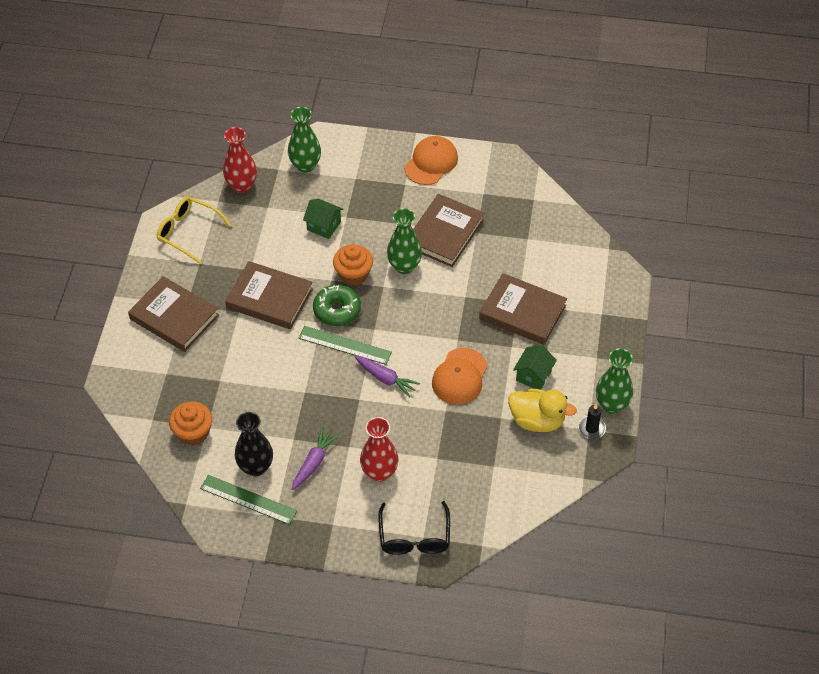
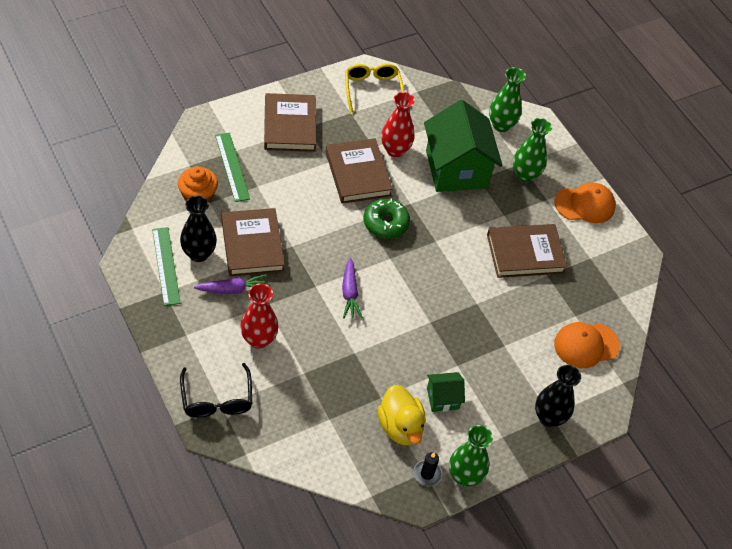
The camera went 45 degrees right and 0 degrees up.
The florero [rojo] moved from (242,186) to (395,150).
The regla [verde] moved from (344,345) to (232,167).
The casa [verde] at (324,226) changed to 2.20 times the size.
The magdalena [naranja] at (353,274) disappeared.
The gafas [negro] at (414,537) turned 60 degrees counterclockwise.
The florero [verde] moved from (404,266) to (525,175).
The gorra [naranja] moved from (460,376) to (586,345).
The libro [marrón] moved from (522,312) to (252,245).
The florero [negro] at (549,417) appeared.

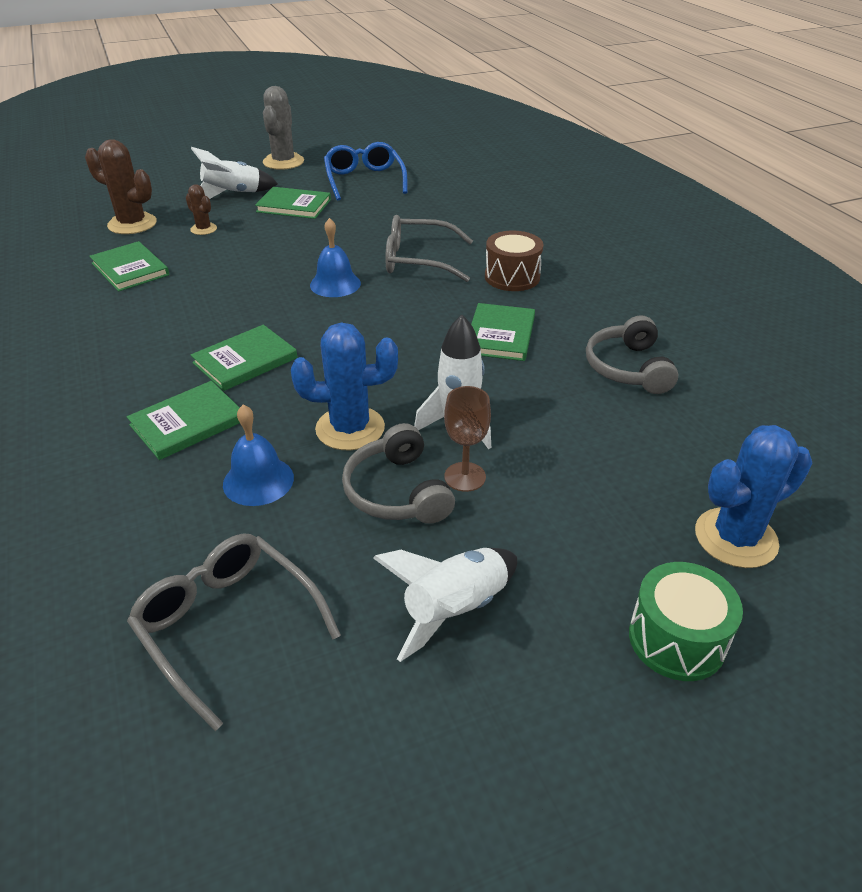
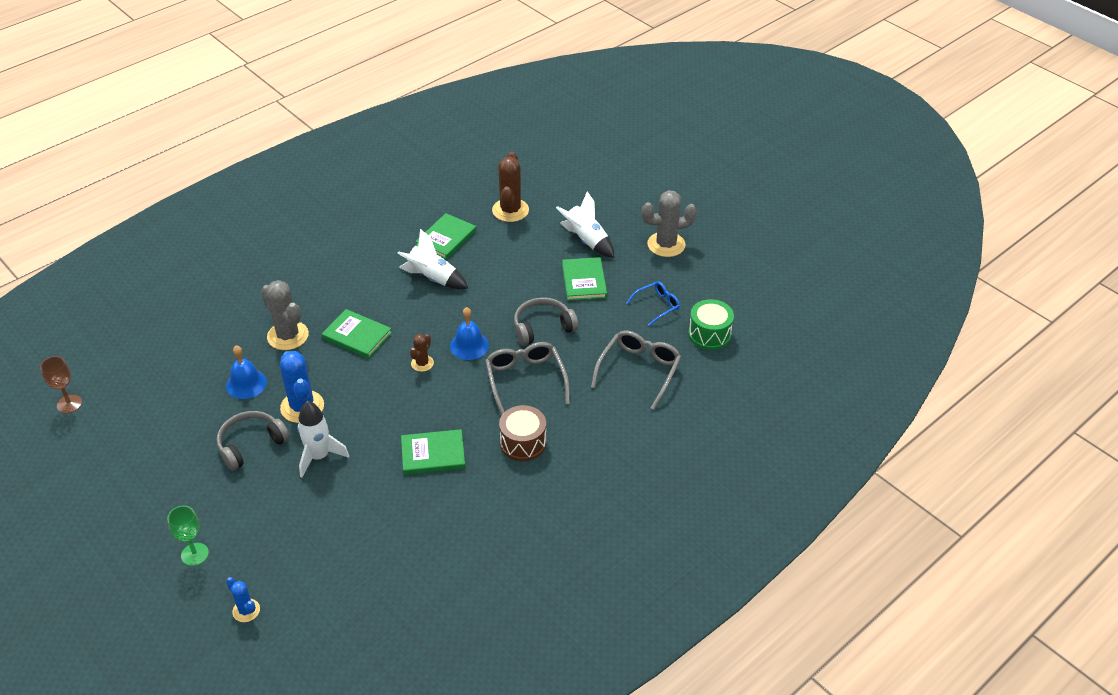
The camera went 70 degrees right and 5 degrees up.
The libro [verde] at (188,423) was replaced by the cactus [gris] at (288,336).
The gafas [gris] moved from (228,626) to (639,371).
The cactus [marrón] moved from (203,229) to (422,363).
The gafas [azul] at (364,180) changed to 0.61 times the size.
The cohete [blanco] moved from (454,609) to (432,277).
The copa [marrón] moved from (465,477) to (69,404).
The auriculares [gris] moved from (628,368) to (542,327).
The tambor [verde] moved from (676,639) to (709,334).
The cactus [azul] at (735,538) changed to 0.54 times the size.
The copa [verde] at (195,554) appeared.

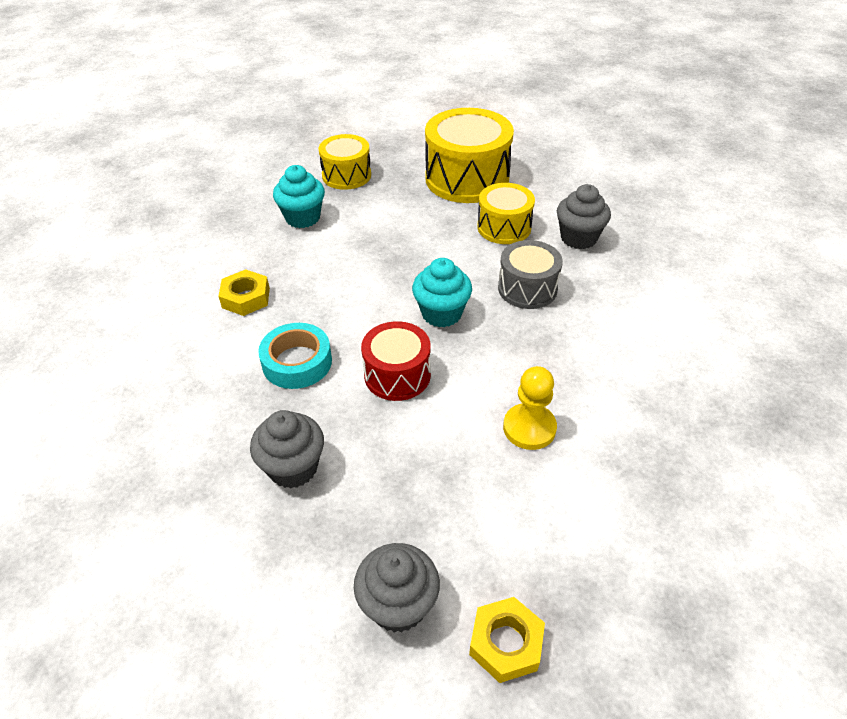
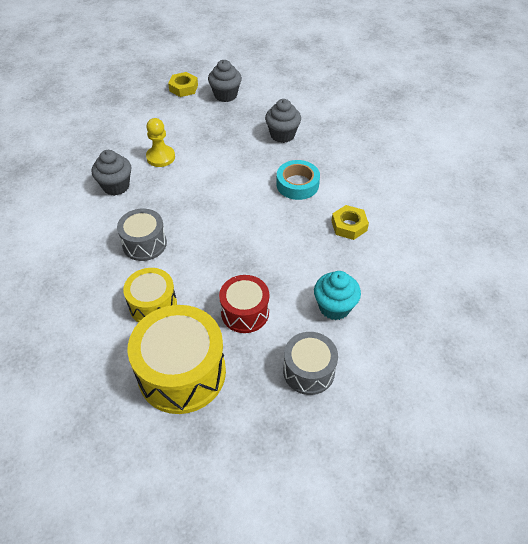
The camera went 175 degrees right and 5 degrees up.
The tambor [amarillo] at (346,175) became the tambor [gris] at (308,371).
The tambor [rojo] moved from (397,375) to (245,312).
The magdalena [turquesa] at (441,313) disappeared.
The magdalena [gris] moved from (578,238) to (116,186).

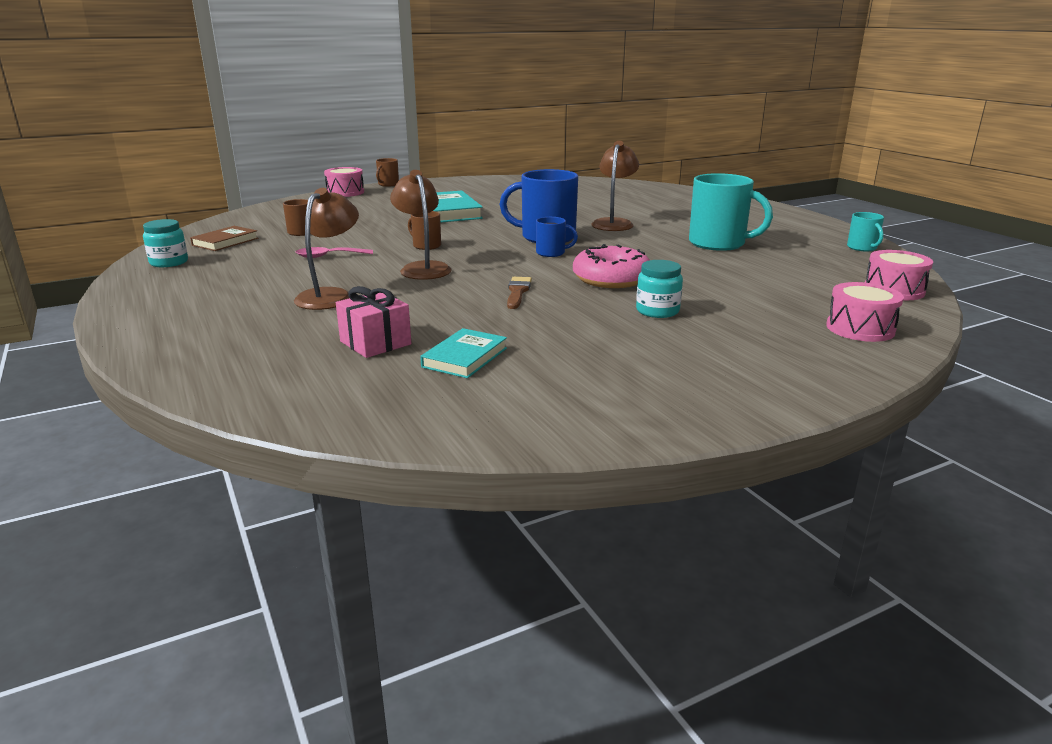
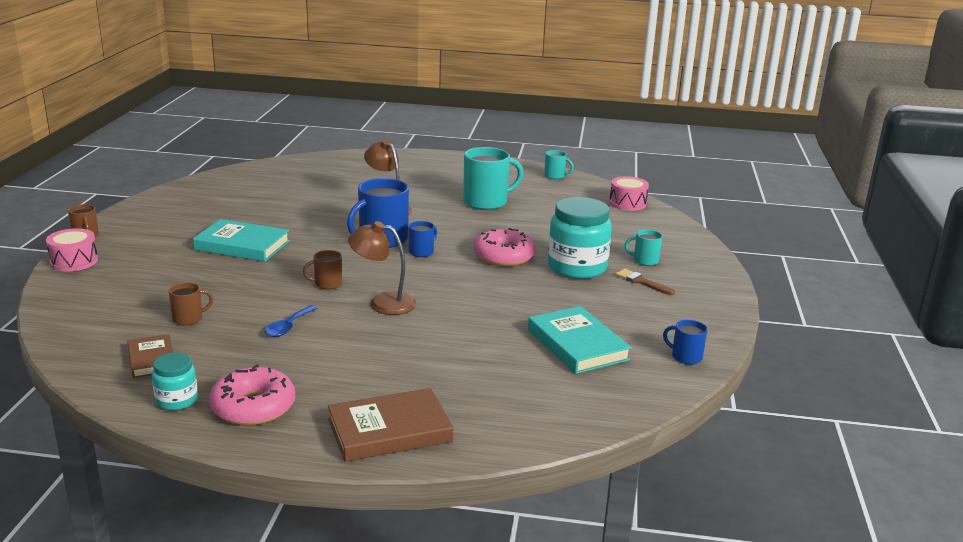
The camera went 55 degrees left and 0 degrees up.
The lámpara [marrón] at (330,296) disappeared.
The cuchara [rosa] at (329,256) became the cuchara [azul] at (288,327).
The regalo [rosa] at (375,343) disappeared.
The libro [turquesa] at (465,357) changed to 1.64 times the size.
The pincel [marrón] moved from (518,292) to (642,282).
The tarro [turquesa] at (657,311) changed to 1.93 times the size.
The tambor [rosa] at (860,328) disappeared.
The rosquilla [rosa] at (253,407) appeared.
The libro [marrón] at (389,430) appeared.
The taza [turquesa] at (645,260) appeared.
The taza [azul] at (685,357) appeared.

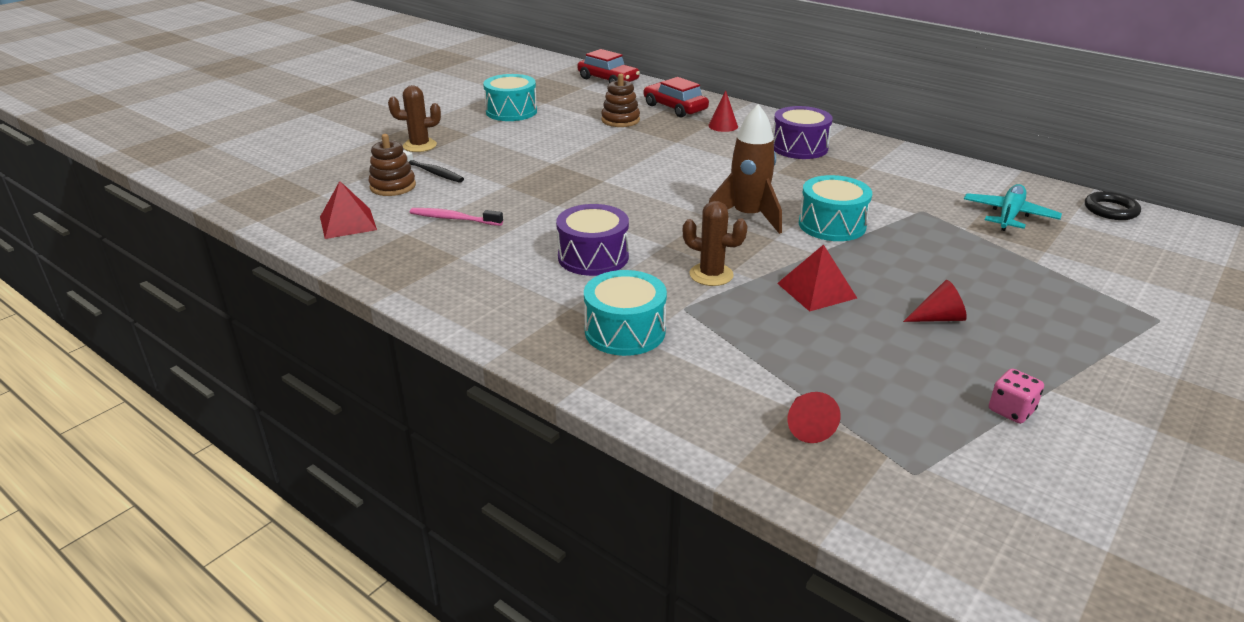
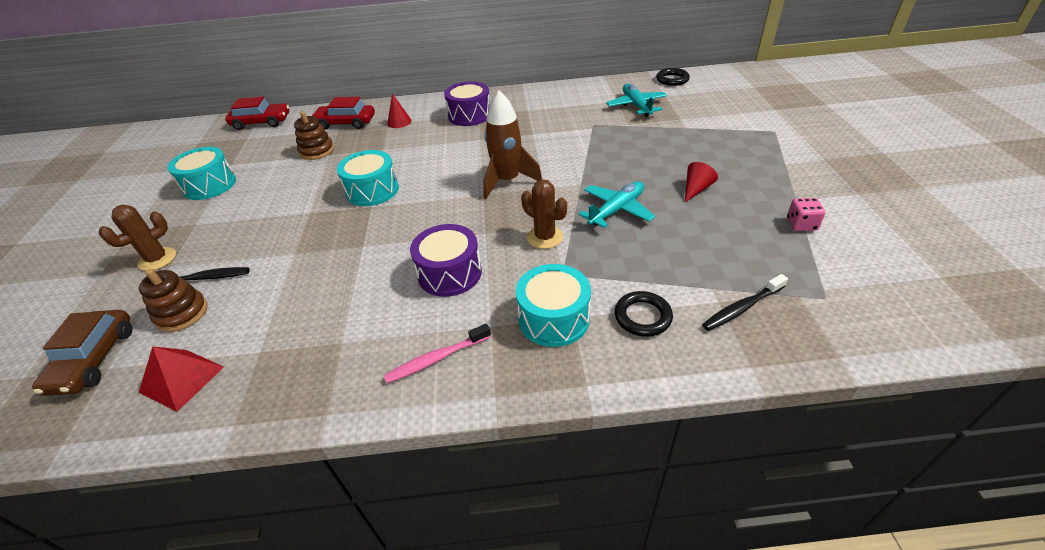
The camera went 40 degrees left and 10 degrees up.
The cepillo de dientes [rosa] moved from (454,219) to (437,358).
The cactus [marrón] at (711,275) turned 60 degrees clockwise.
The pirámide [rojo] at (816,290) was replaced by the avión [turquesa] at (616,210).
The cono [rojo] at (807,426) was replaced by the cepillo de dientes [negro] at (742,308).
The tambor [turquesa] moved from (832,225) to (372,190).
The coche [marrón] at (94,359) appeared.
The anillo [negro] at (642,316) appeared.

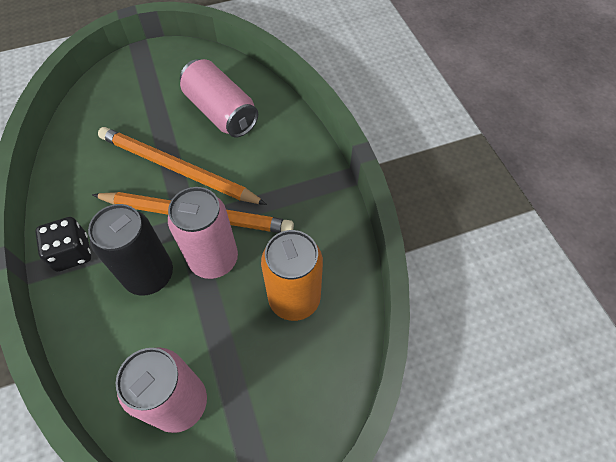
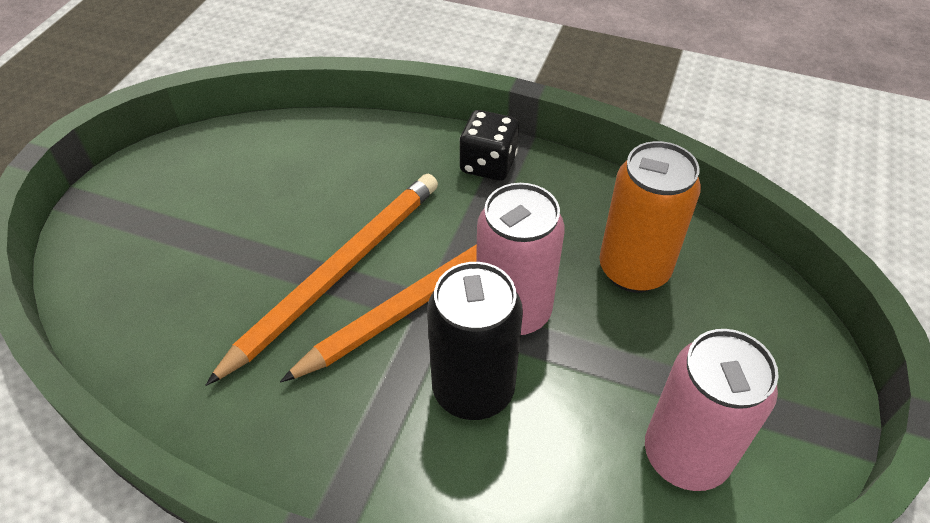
The camera went 50 degrees left and 10 degrees down.
The dado [negro] moved from (72,253) to (488,164).
The lápiz [naranja] at (177,169) turned 150 degrees clockwise.
The lata [rosa] at (221,112) disappeared.

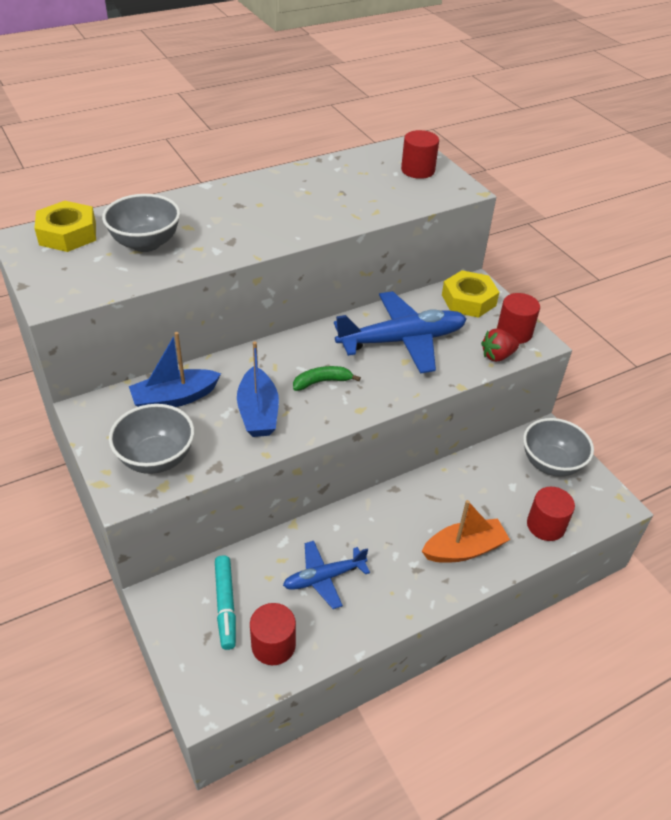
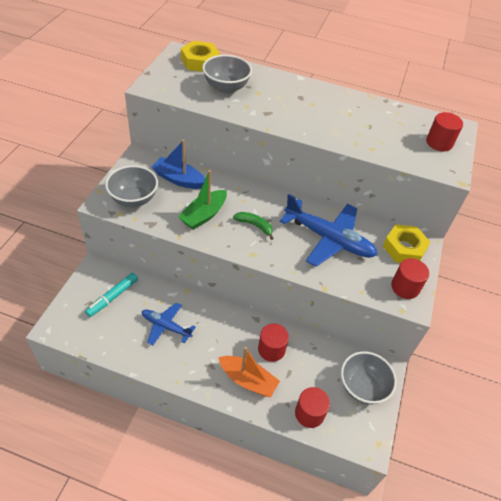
The camera went 45 degrees right and 5 degrees up.
The barco [azul] at (258,412) became the barco [verde] at (204,215).
The cilindro [rojo] moved from (273,645) to (271,349).
The fresa [rojo] at (497,356) disappeared.

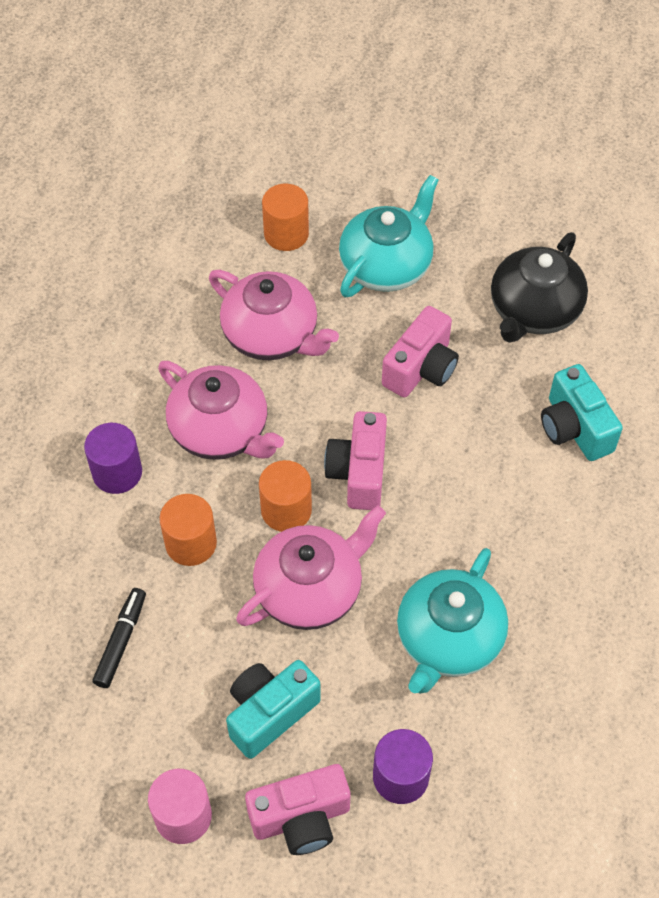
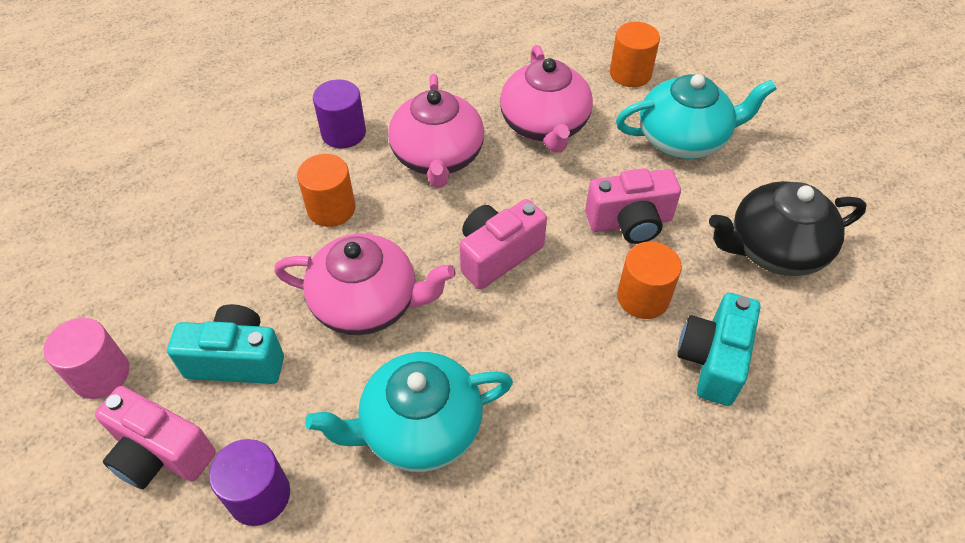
The camera went 45 degrees right and 5 degrees down.
The rotulador [negro] at (121,641) disappeared.
The cilindro [naranja] moved from (286,510) to (643,297).

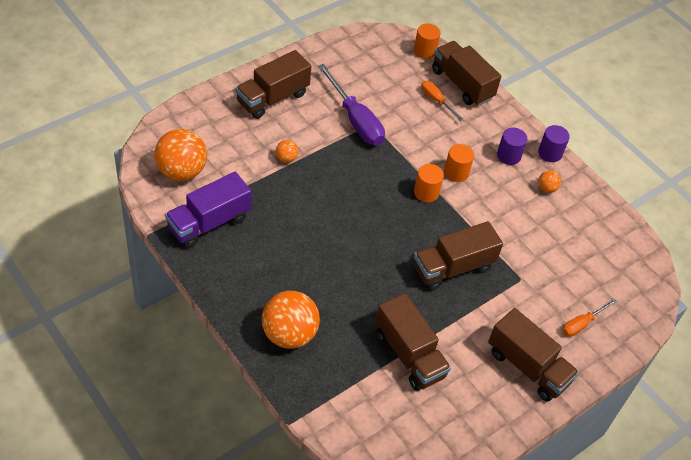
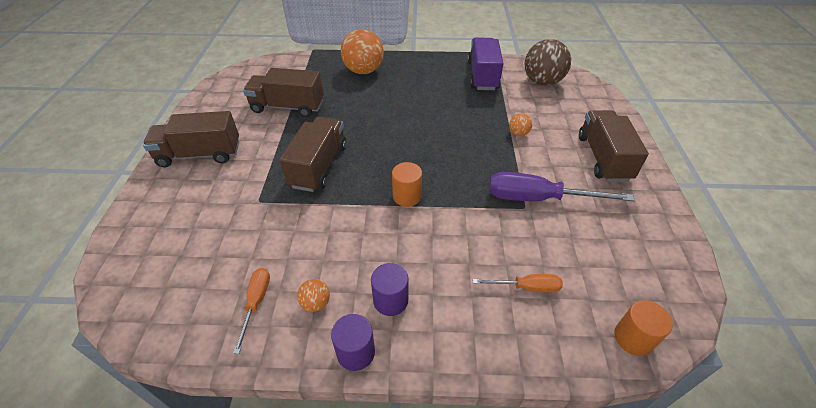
The camera went 135 degrees right and 5 degrees down.
The pelota [naranja] at (181,171) became the pelota [marrón] at (542,82).
The camión [marrón] at (462,84) disappeared.
The cilindro [naranja] at (456,172) disappeared.
The destornillador [naranja] moved from (582,324) to (256,303).

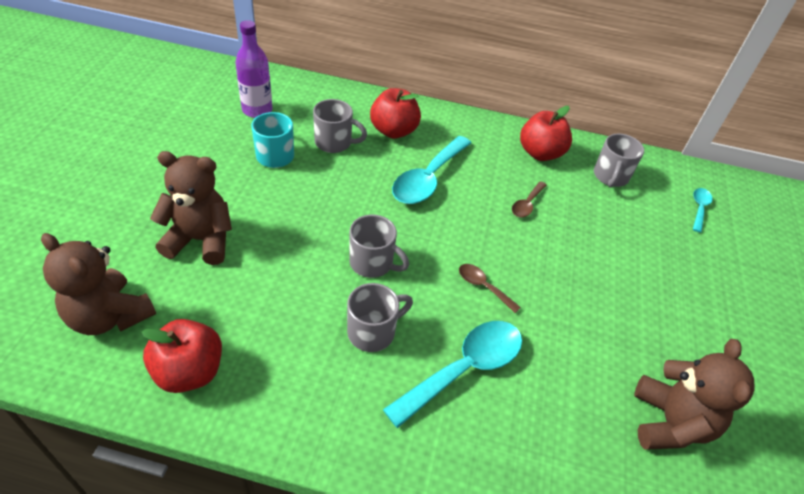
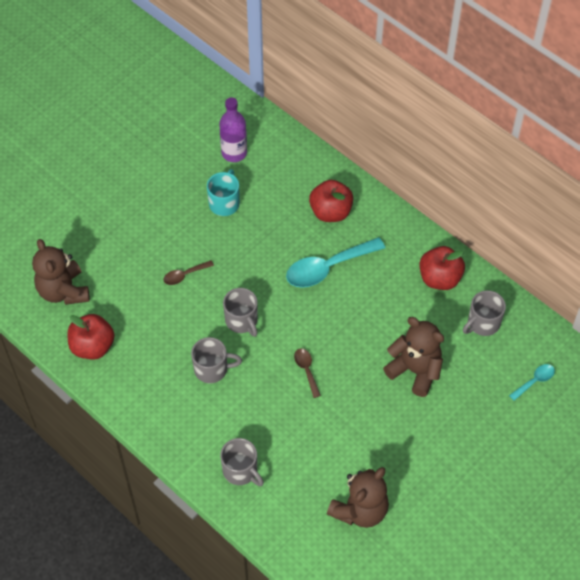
The camera went 35 degrees right and 10 degrees up.
The osito [marrón] moved from (200,240) to (415,370).
The taza [gris] moved from (334,143) to (241,471).
The cuchara [turquesa] at (464,369) disappeared.
The cuchara [marrón] moved from (527,204) to (185,275).

